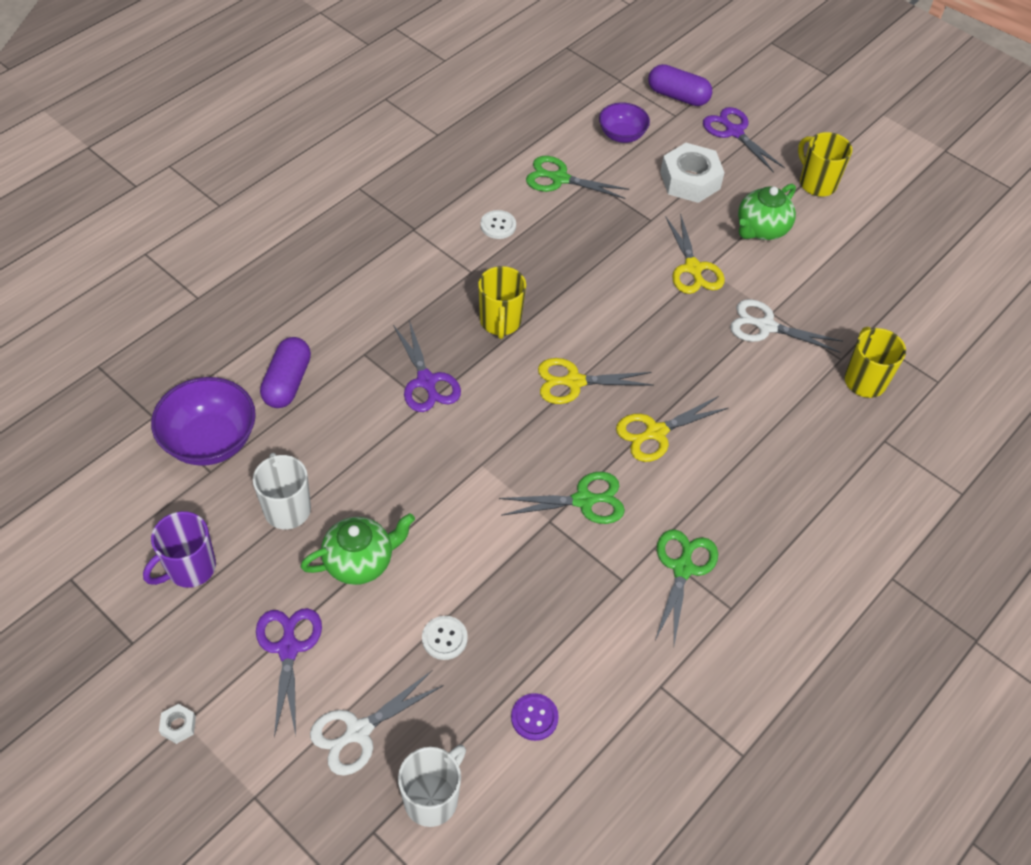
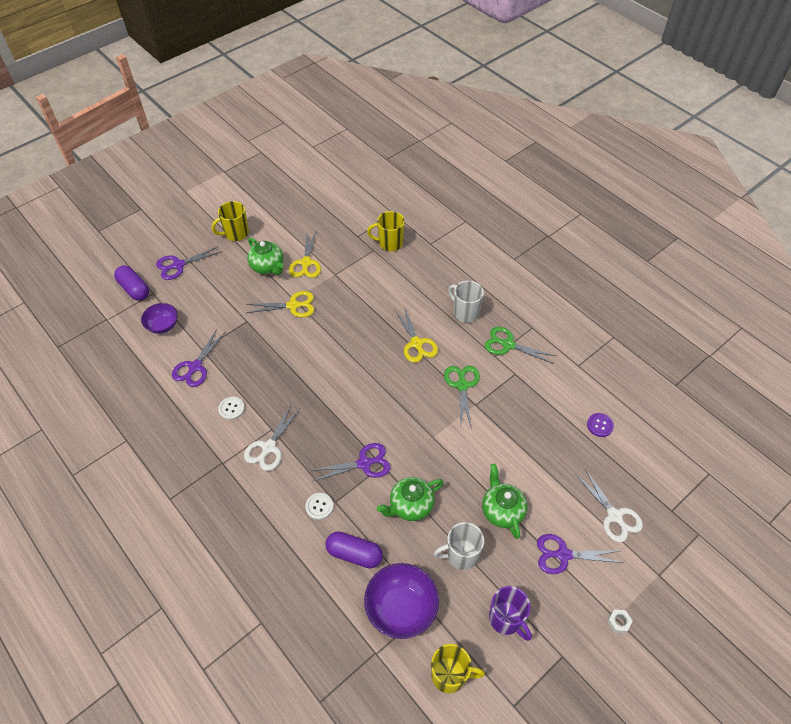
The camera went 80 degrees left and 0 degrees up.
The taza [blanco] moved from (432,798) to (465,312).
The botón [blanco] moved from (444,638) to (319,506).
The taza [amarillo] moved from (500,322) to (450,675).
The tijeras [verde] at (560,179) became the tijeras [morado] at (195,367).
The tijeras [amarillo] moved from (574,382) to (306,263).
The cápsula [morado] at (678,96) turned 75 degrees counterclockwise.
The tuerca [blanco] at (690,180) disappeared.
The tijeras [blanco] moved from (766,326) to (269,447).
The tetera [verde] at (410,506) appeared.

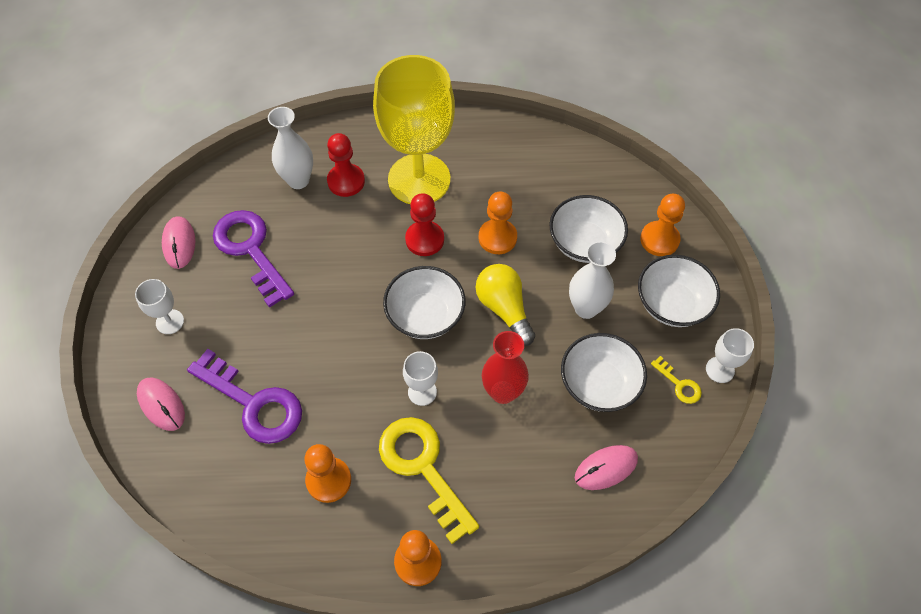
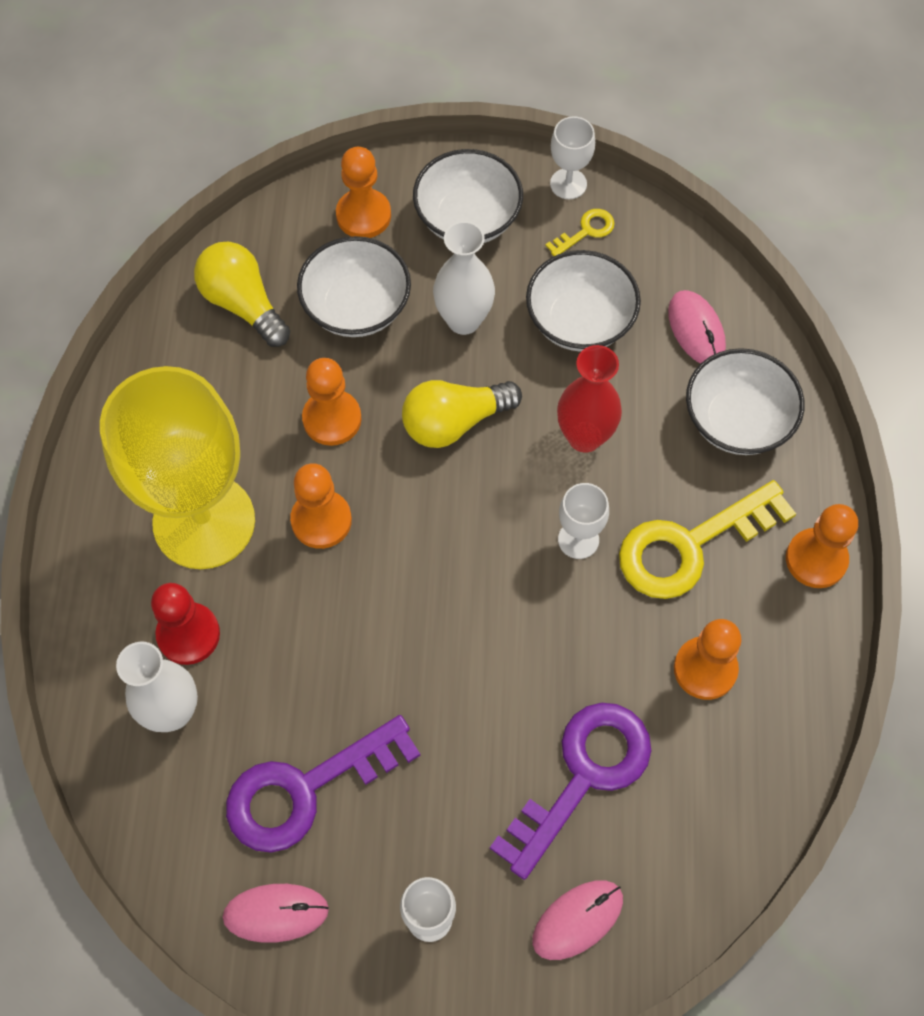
The camera went 85 degrees left and 5 degrees up.
The cuenco [blanco] moved from (425,315) to (737,420).
The peón [rojo] at (424,239) became the peón [naranja] at (321,520).
The bombilla [amarillo] at (243,304) appeared.

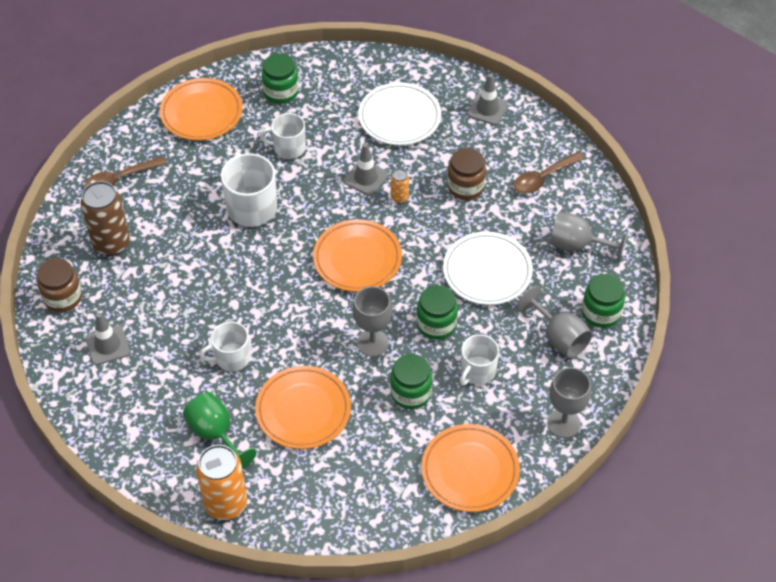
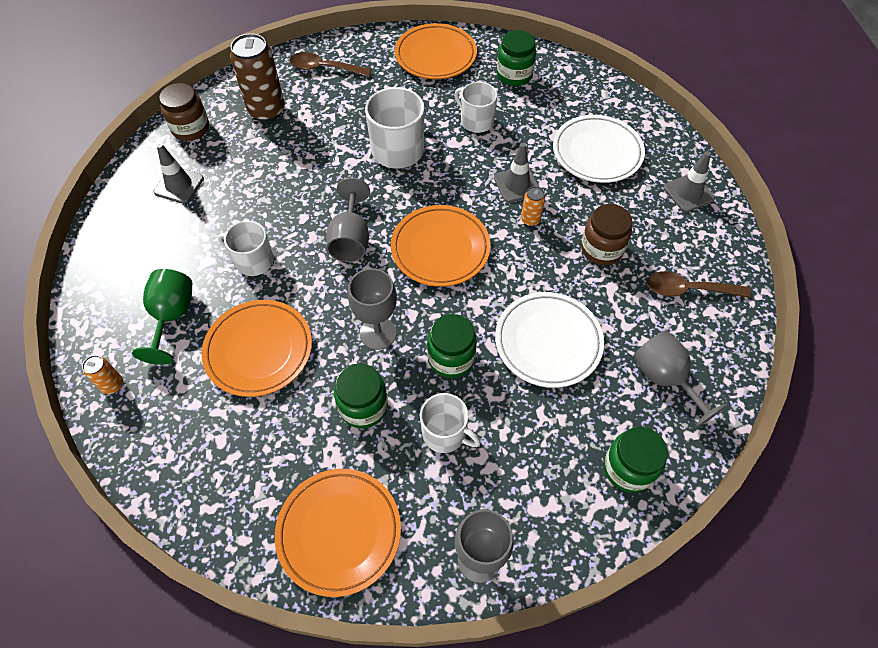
The camera went 40 degrees right and 5 degrees up.
The lata [naranja] at (226,504) changed to 0.47 times the size.
The taza [blanco] at (477,371) turned 135 degrees counterclockwise.
The copa [gris] moved from (559,337) to (351,239).

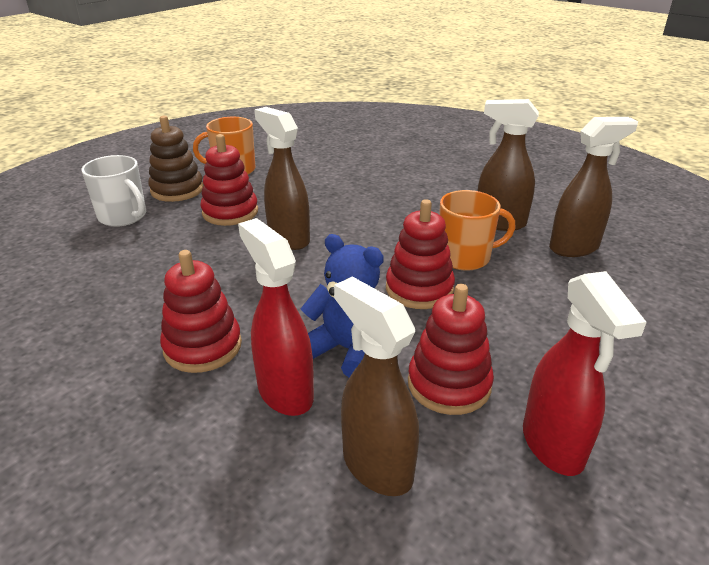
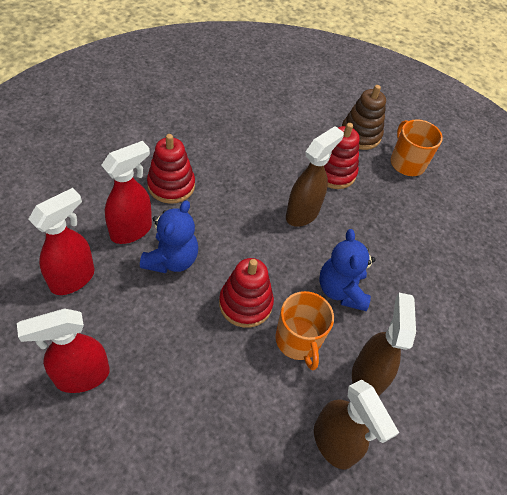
The camera went 75 degrees right and 20 degrees up.
The taza [blanco] at (123,216) disappeared.
The pulverizador [marrón] at (376,466) became the pulverizador [rojo] at (73,278).
The juguete apilable [rojo] at (449,384) disappeared.
The osito [azul] at (341,290) appeared.

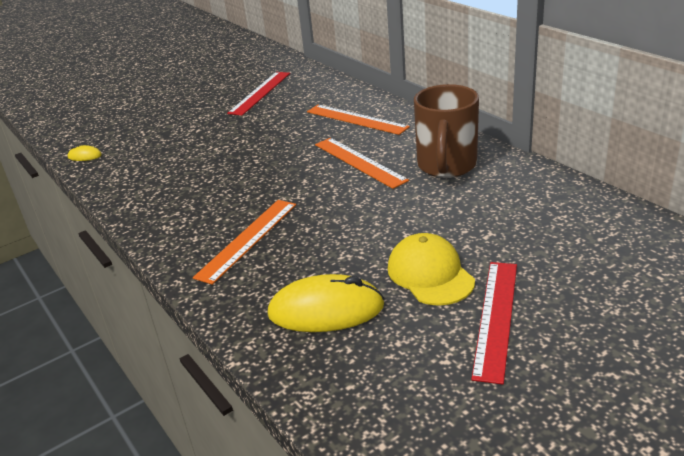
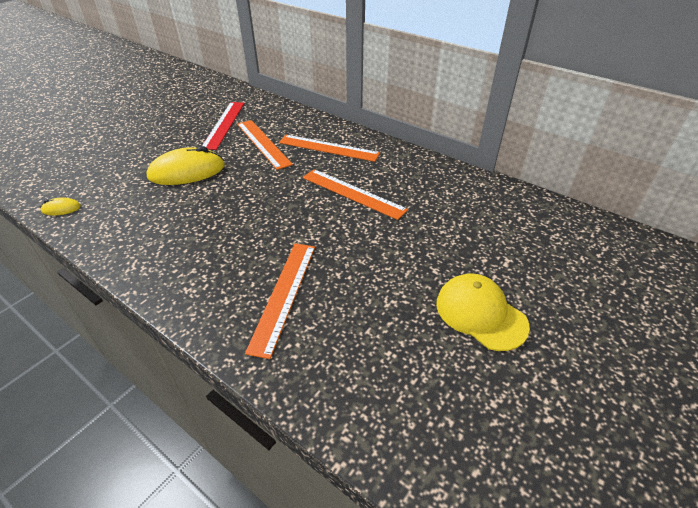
The camera went 20 degrees left and 10 degrees up.
The ratón [amarillo] moved from (326,310) to (187,171).
The taza [marrón] at (446,166) disappeared.
The regla [rojo] at (496,317) disappeared.
The regla [naranja] at (263,143) appeared.

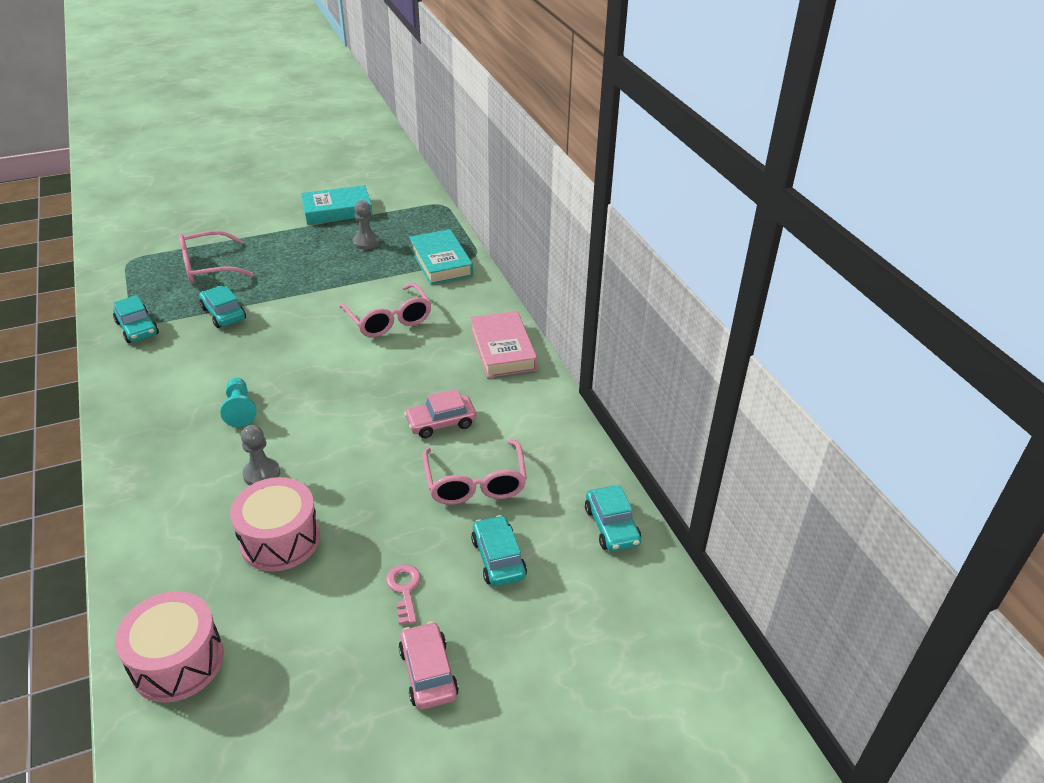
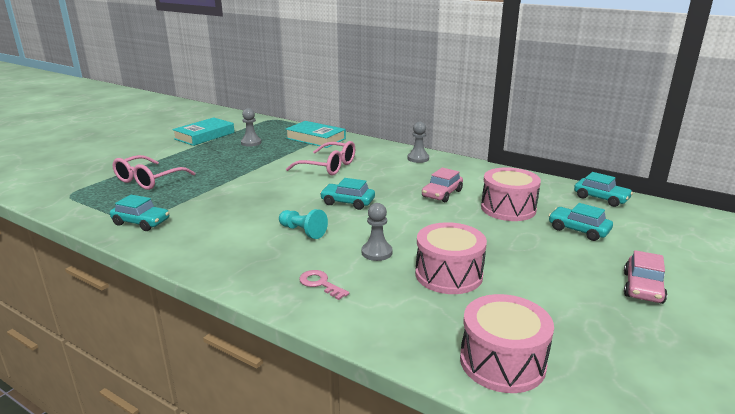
The camera went 35 degrees left and 15 degrees down.
The coche [turquesa] moved from (223,313) to (347,202).
The llave [rosa] moved from (404,589) to (320,283).
The coche [rosa] at (428,672) turned 105 degrees counterclockwise.
The gafas [rosa] at (475,483) was replaced by the tambor [rosa] at (508,208).
The libro [rosa] at (503,349) was replaced by the peón [gris] at (418,158).

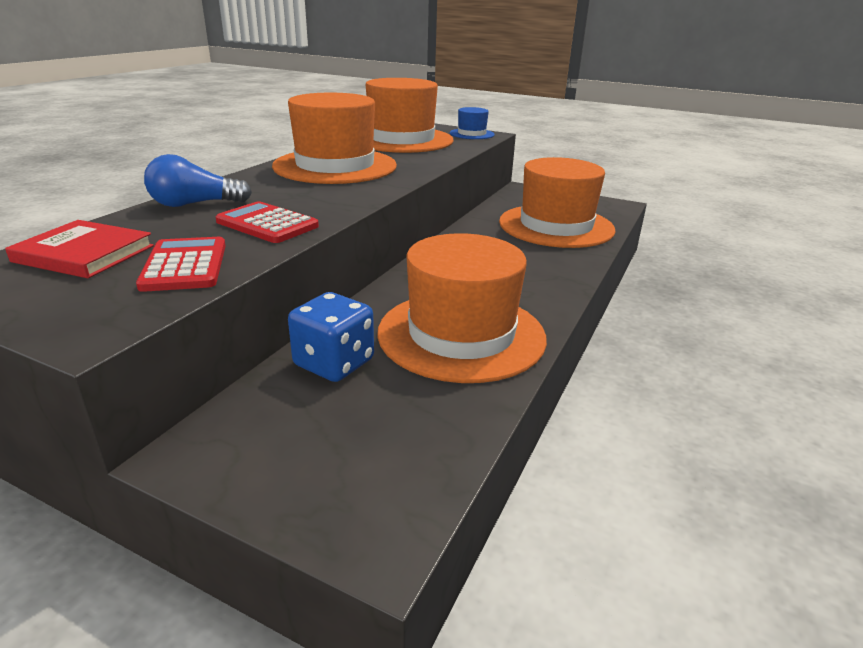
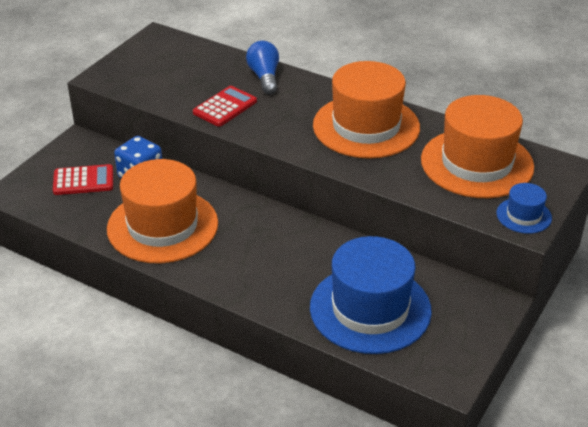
The camera went 95 degrees right and 10 degrees up.
The libro [rojo] at (84,254) disappeared.
The calculadora [rojo] moved from (184,265) to (83,181).
The sombrero [naranja] at (556,226) became the sombrero [azul] at (370,309).

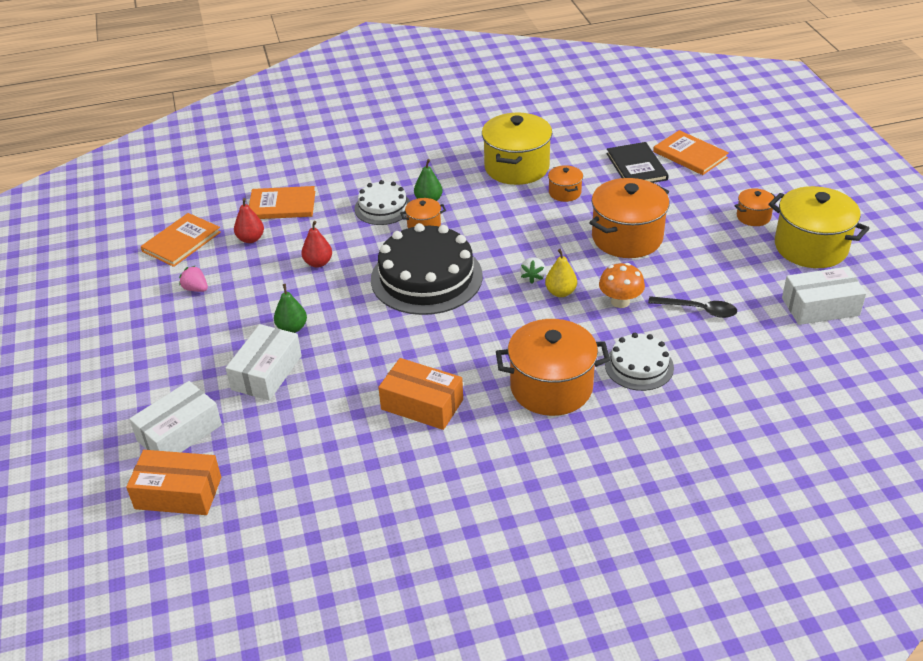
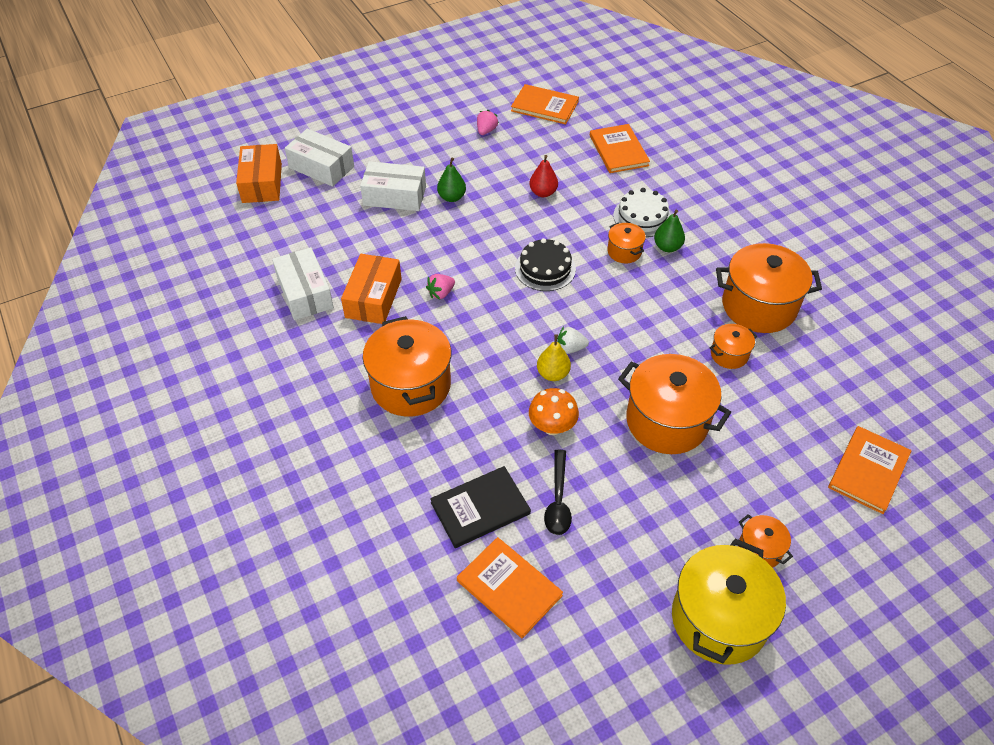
The camera went 75 degrees right and 10 degrees up.
The pera [rojo] at (251,239) disappeared.
The tarta [negro] at (426,277) changed to 0.55 times the size.
The olla [amarillo] at (516,167) became the olla [naranja] at (759,306).
The tarta [blanco] at (639,366) disappeared.
The libro [negro] moved from (636,166) to (480,508).
The caja [blanco] moved from (820,307) to (305,293).
The fresa [rosa] at (441,293) appeared.
The libro [naranja] at (509,588) appeared.

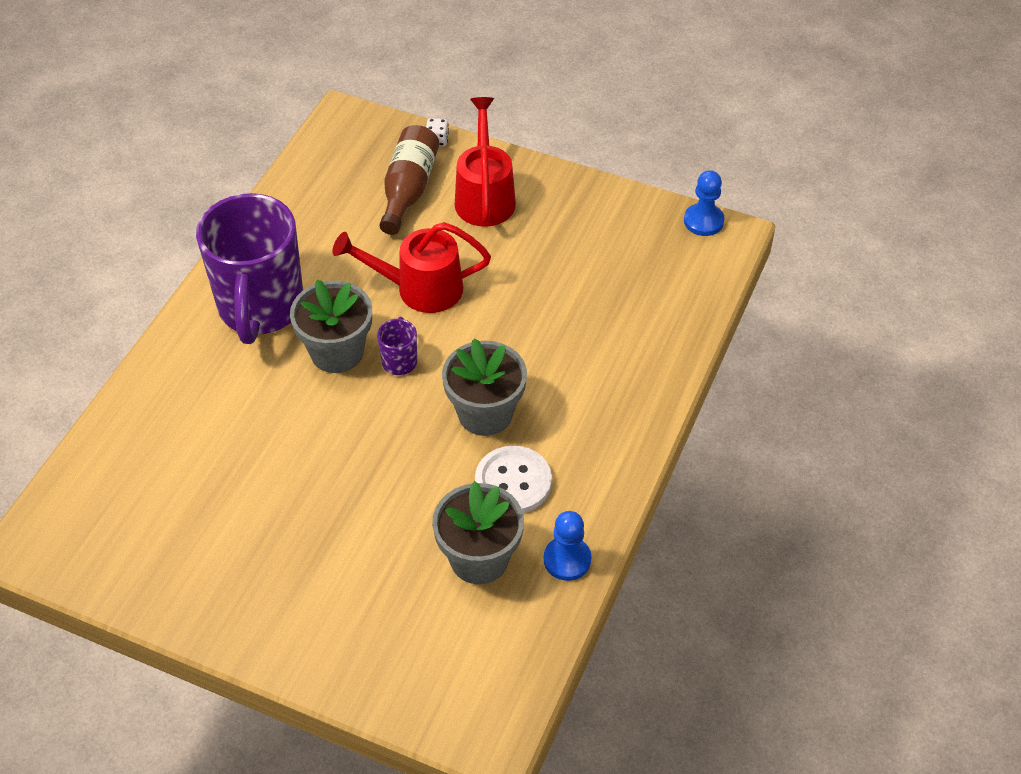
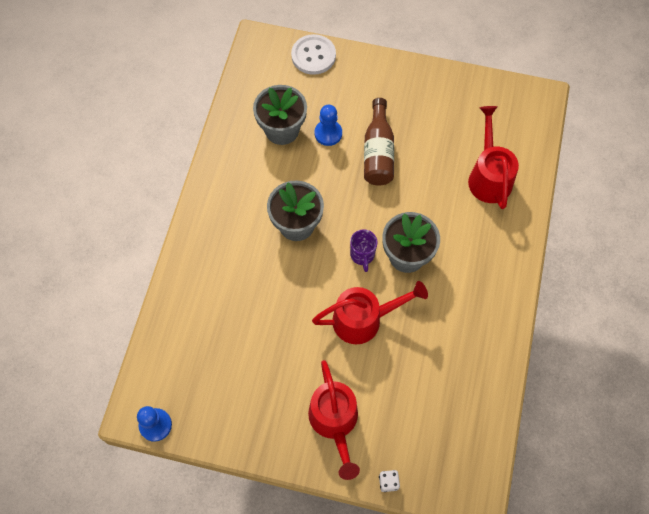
The camera went 170 degrees right and 15 degrees up.
The taza [morado] at (260,308) disappeared.
The botella [marrón] moved from (408,189) to (378,152).
The botón [blanco] moved from (513,482) to (313,56).
The peón [azul] moved from (567,559) to (328,133).
The regadera [rojo] at (488,176) appeared.

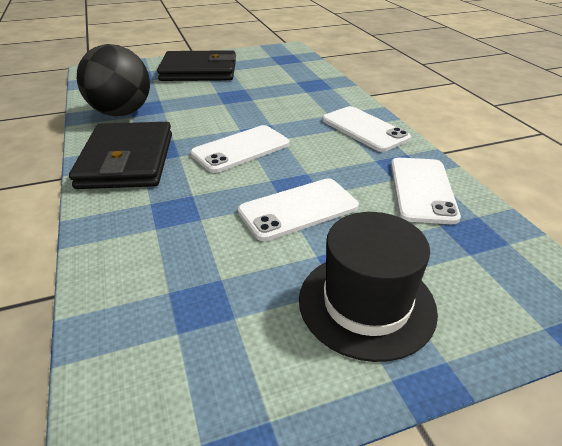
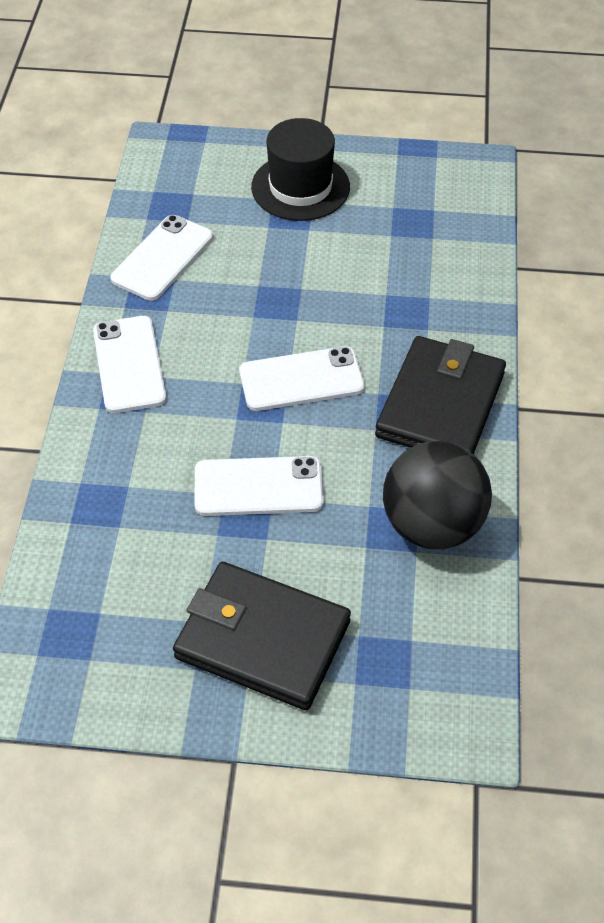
The camera went 155 degrees left and 15 degrees up.
The móvil [blanco] moved from (298,209) to (258,486).

